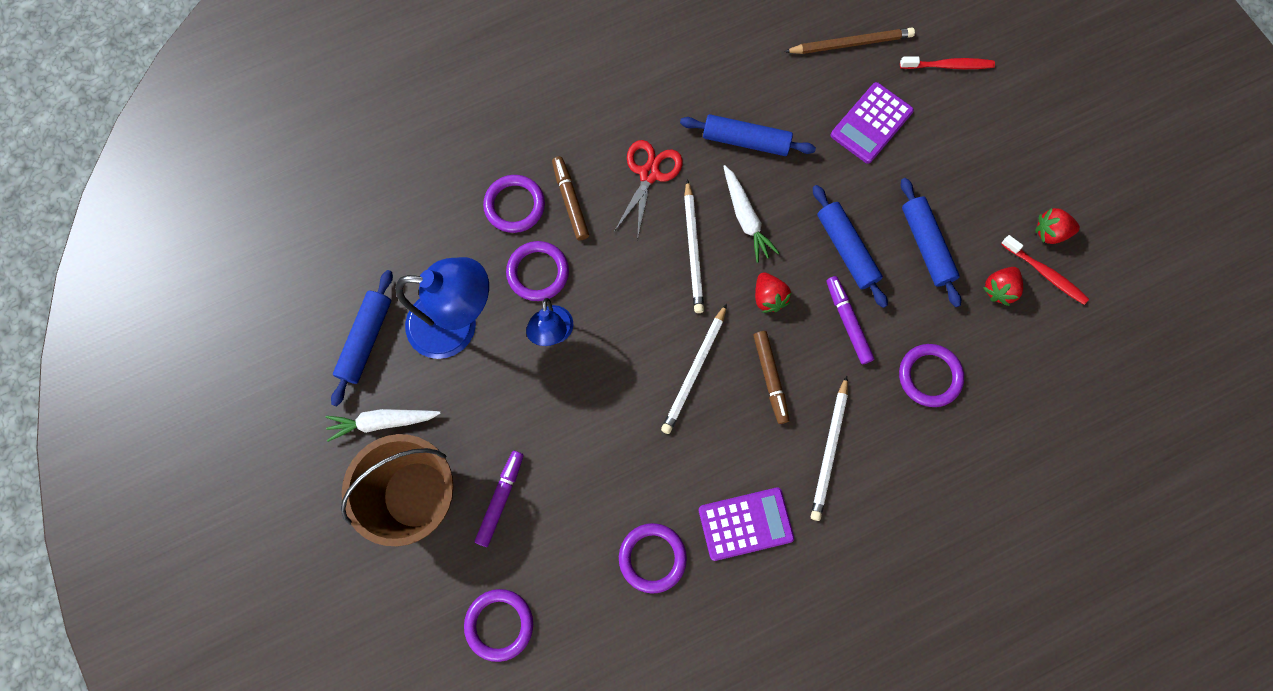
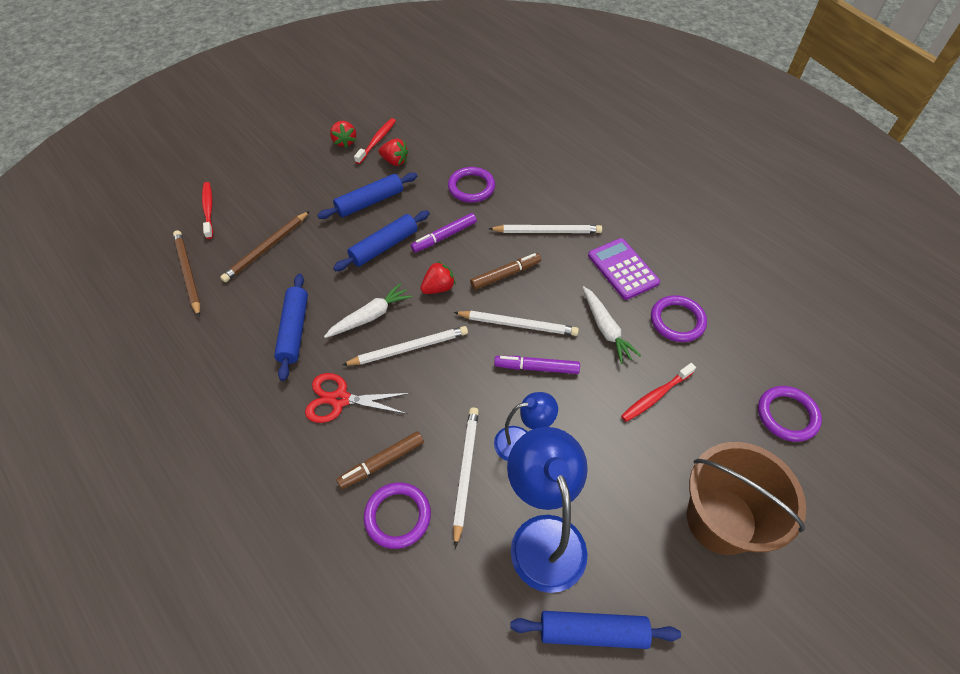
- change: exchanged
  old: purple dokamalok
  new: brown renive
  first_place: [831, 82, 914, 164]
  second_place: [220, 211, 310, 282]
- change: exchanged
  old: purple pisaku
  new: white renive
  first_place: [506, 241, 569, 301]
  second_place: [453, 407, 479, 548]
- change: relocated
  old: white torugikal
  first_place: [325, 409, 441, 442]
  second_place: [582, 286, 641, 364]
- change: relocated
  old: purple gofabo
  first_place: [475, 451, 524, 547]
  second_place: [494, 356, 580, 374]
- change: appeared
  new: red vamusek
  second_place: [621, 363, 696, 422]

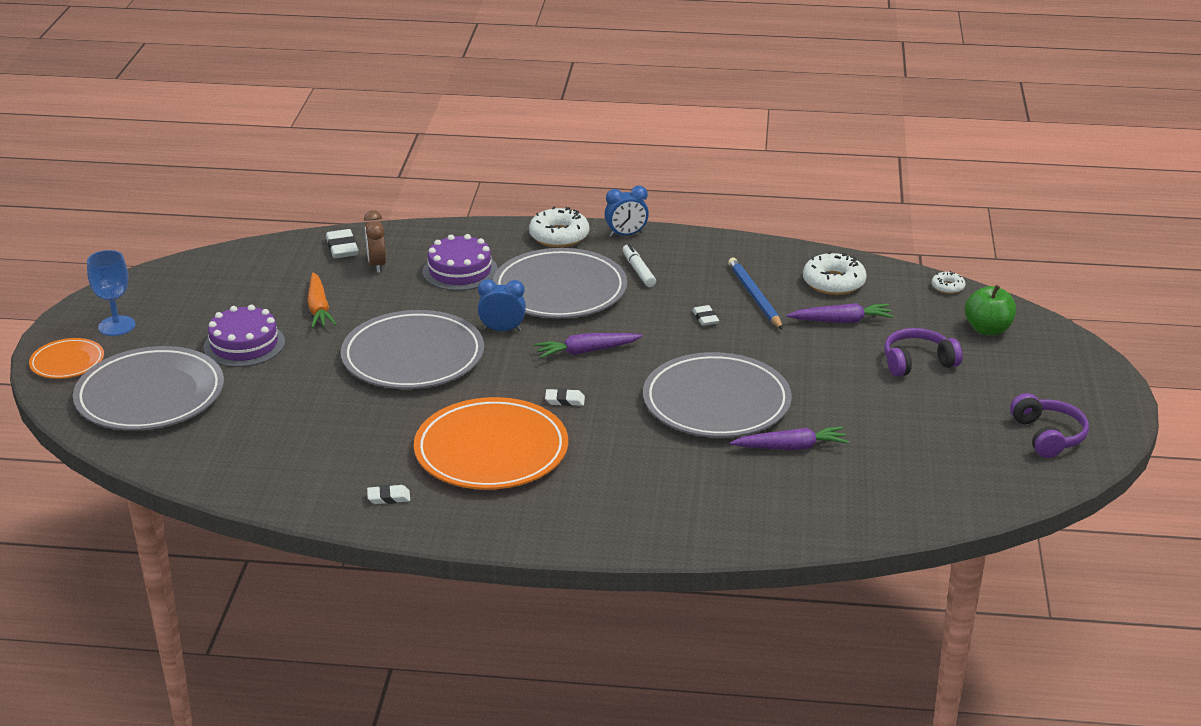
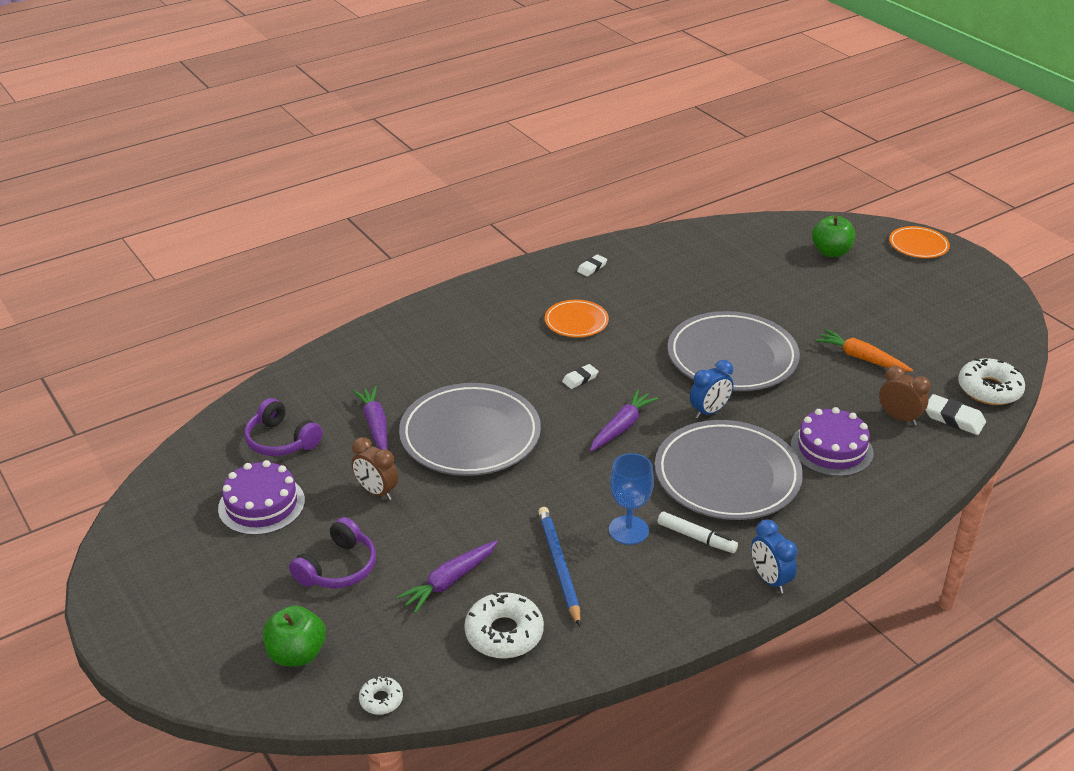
- change: spun
  old: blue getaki
  first_place: [605, 186, 649, 237]
  second_place: [751, 519, 798, 593]
  degrees: -60
- change: relocated
  old: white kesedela
  first_place: [529, 207, 589, 247]
  second_place: [958, 358, 1025, 405]
- change: relocated
  old: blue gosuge
  first_place: [87, 250, 135, 336]
  second_place: [609, 453, 654, 545]
- change: spun
  old: blue renive
  first_place: [728, 258, 783, 330]
  second_place: [538, 507, 581, 626]
  degrees: -135
- change: relocated
  old: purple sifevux
  first_place: [204, 305, 285, 367]
  second_place: [218, 460, 305, 535]
- change: missing
  old: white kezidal
  first_place: [692, 305, 719, 326]
- change: exchanged
  old: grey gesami
  new: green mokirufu
  first_place: [73, 346, 224, 431]
  second_place: [812, 216, 855, 257]
- change: relocated
  old: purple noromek
  first_place: [1010, 393, 1089, 458]
  second_place: [244, 398, 323, 456]
- change: size
  old: orange gesami
  first_place: [414, 397, 568, 490]
  second_place: [545, 300, 609, 337]
  factor: 0.51
- change: spun
  old: purple torugikal
  first_place: [730, 426, 849, 450]
  second_place: [353, 386, 387, 450]
  degrees: 120
- change: appeared
  new: brown getaki
  second_place: [352, 437, 398, 500]

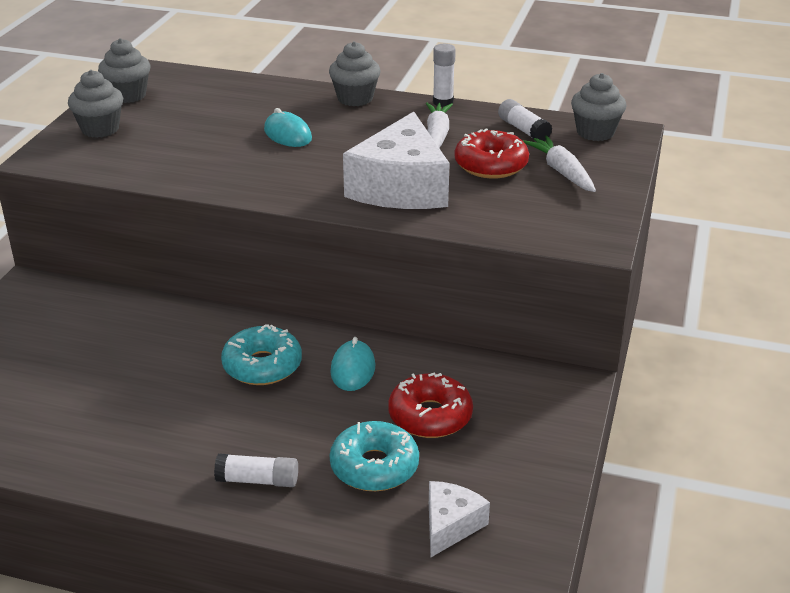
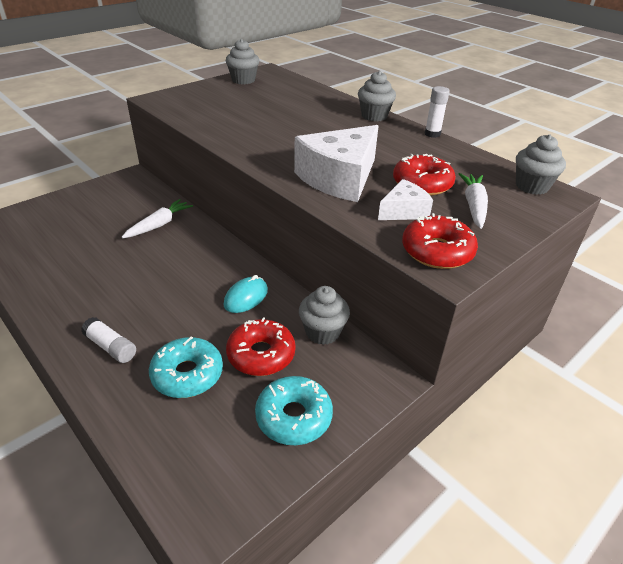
- change: relocated
  old: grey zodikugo
  first_place: [68, 70, 123, 138]
  second_place: [299, 286, 350, 345]
- change: missing
  old: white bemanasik
  first_place: [498, 99, 552, 141]
- change: relocated
  old: white torugikal
  first_place: [426, 102, 453, 148]
  second_place: [122, 199, 193, 238]
- change: missing
  old: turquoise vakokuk
  first_place: [264, 108, 312, 147]
- change: relocated
  old: turquoise kesedela
  first_place: [221, 324, 302, 385]
  second_place: [255, 376, 333, 445]
- change: relocated
  old: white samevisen
  first_place: [429, 481, 490, 557]
  second_place: [378, 179, 433, 220]
- change: appeared
  new: red kesedela
  second_place: [402, 213, 478, 269]

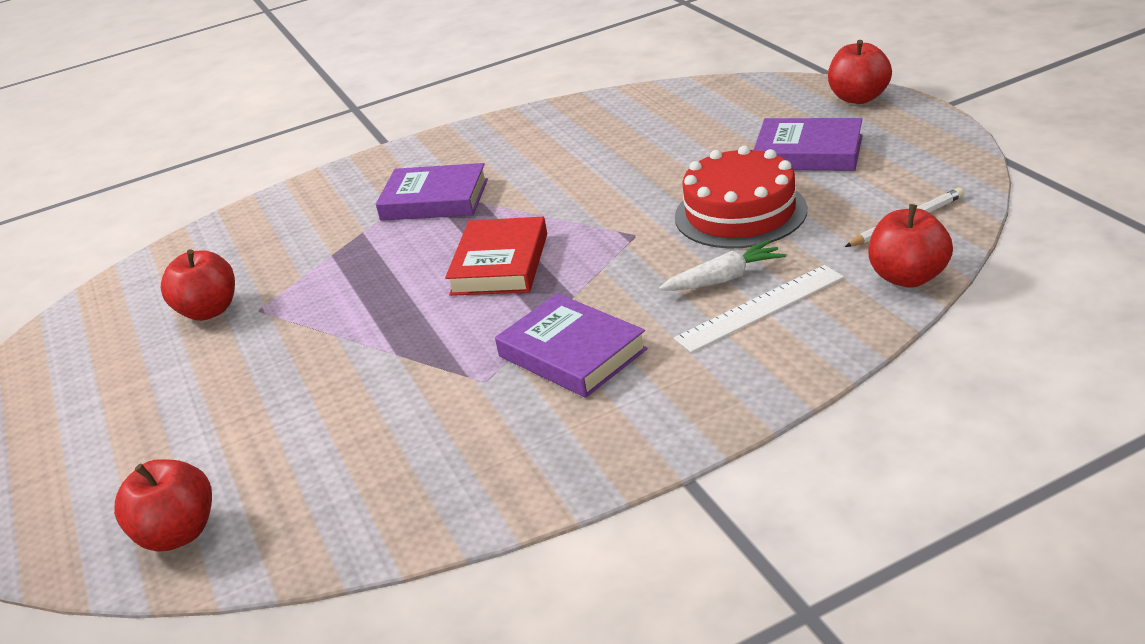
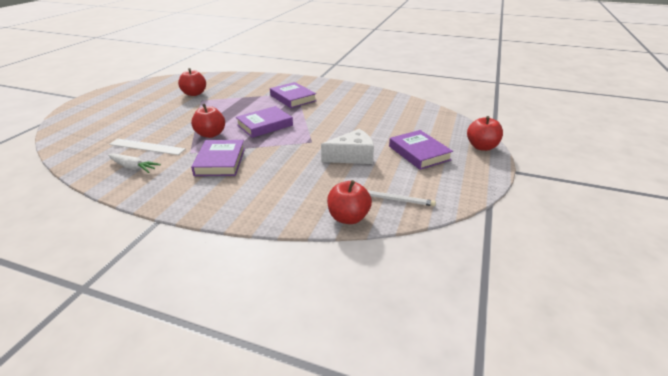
- change: exchanged
  old: red sifevux
  new: white samevisen
  first_place: [675, 145, 807, 248]
  second_place: [321, 129, 374, 164]
- change: colour
  old: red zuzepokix
  new: purple zuzepokix
  first_place: [445, 217, 547, 296]
  second_place: [236, 106, 293, 138]
- change: relocated
  old: white torugikal
  first_place: [659, 240, 786, 291]
  second_place: [108, 154, 161, 173]
- change: relocated
  old: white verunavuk
  first_place: [674, 265, 844, 353]
  second_place: [109, 139, 186, 155]
- change: relocated
  old: red mokirufu
  first_place: [114, 459, 212, 552]
  second_place: [191, 104, 225, 138]

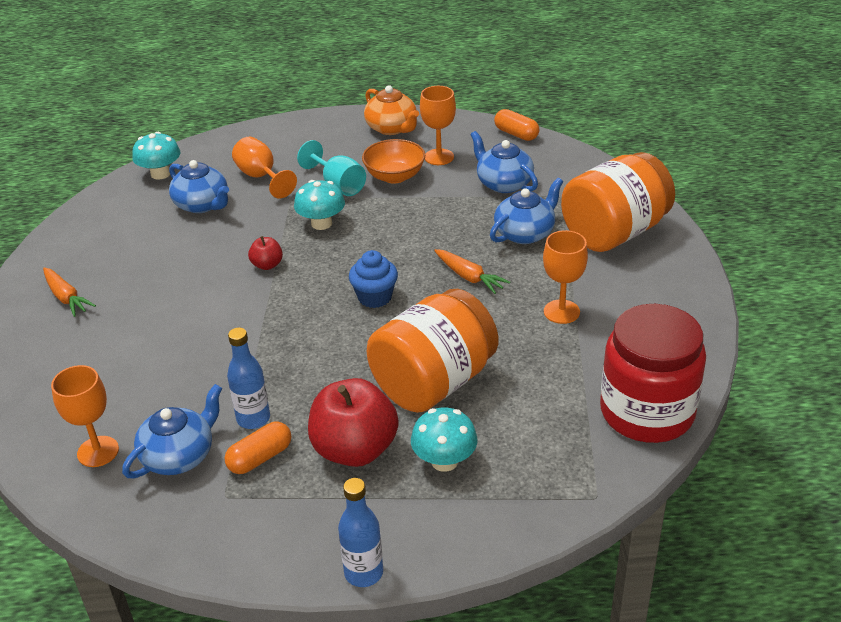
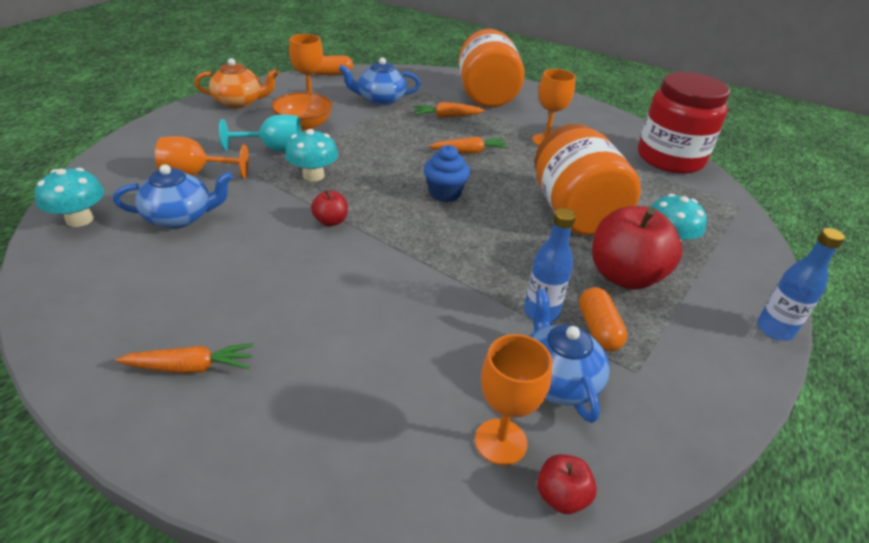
- change: exchanged
  old: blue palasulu
  new: orange torugikal
  first_place: [490, 178, 563, 244]
  second_place: [413, 102, 485, 118]
- change: appeared
  new: red mokirufu
  second_place: [537, 454, 597, 514]

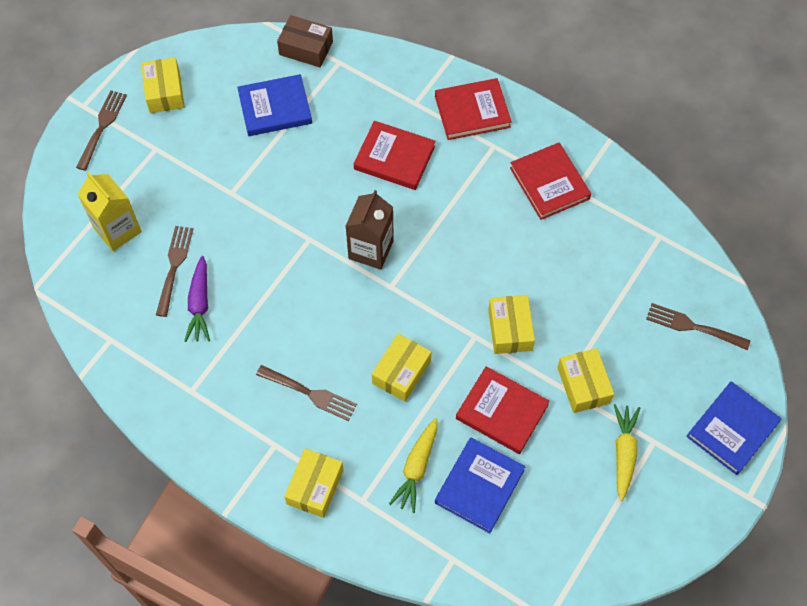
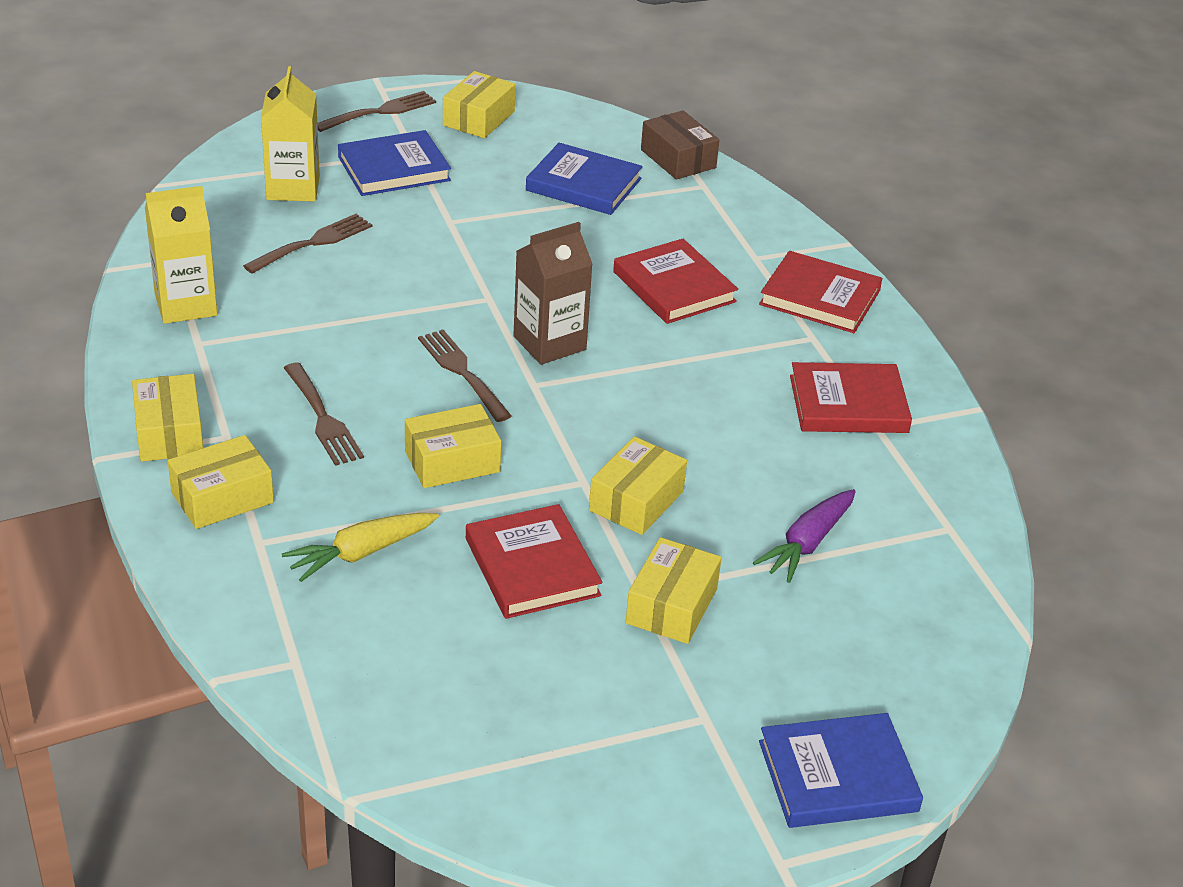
- change: spun
  old: red zuzepokix
  first_place: [510, 143, 591, 220]
  second_place: [790, 362, 912, 433]
  degrees: 75
- change: relocated
  old: purple torugikal
  first_place: [184, 256, 210, 342]
  second_place: [753, 489, 856, 583]
- change: relocated
  old: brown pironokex
  first_place: [646, 303, 751, 350]
  second_place: [418, 330, 512, 422]
- change: missing
  old: yellow torugikal
  first_place: [614, 404, 640, 501]
- change: relocated
  old: blue zuzepokix
  first_place: [435, 438, 526, 533]
  second_place: [338, 130, 451, 196]
- change: appeared
  new: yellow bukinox
  second_place: [145, 186, 217, 324]
- change: appeared
  new: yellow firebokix
  second_place: [132, 374, 203, 462]

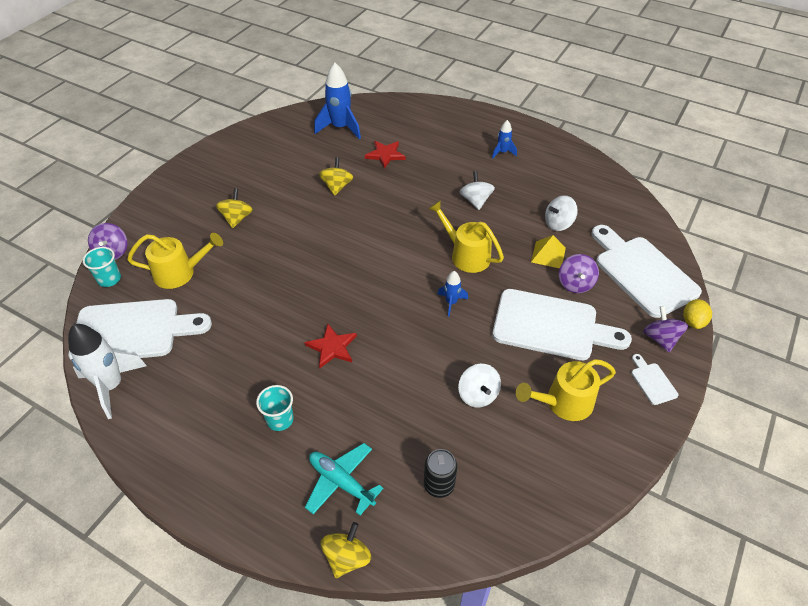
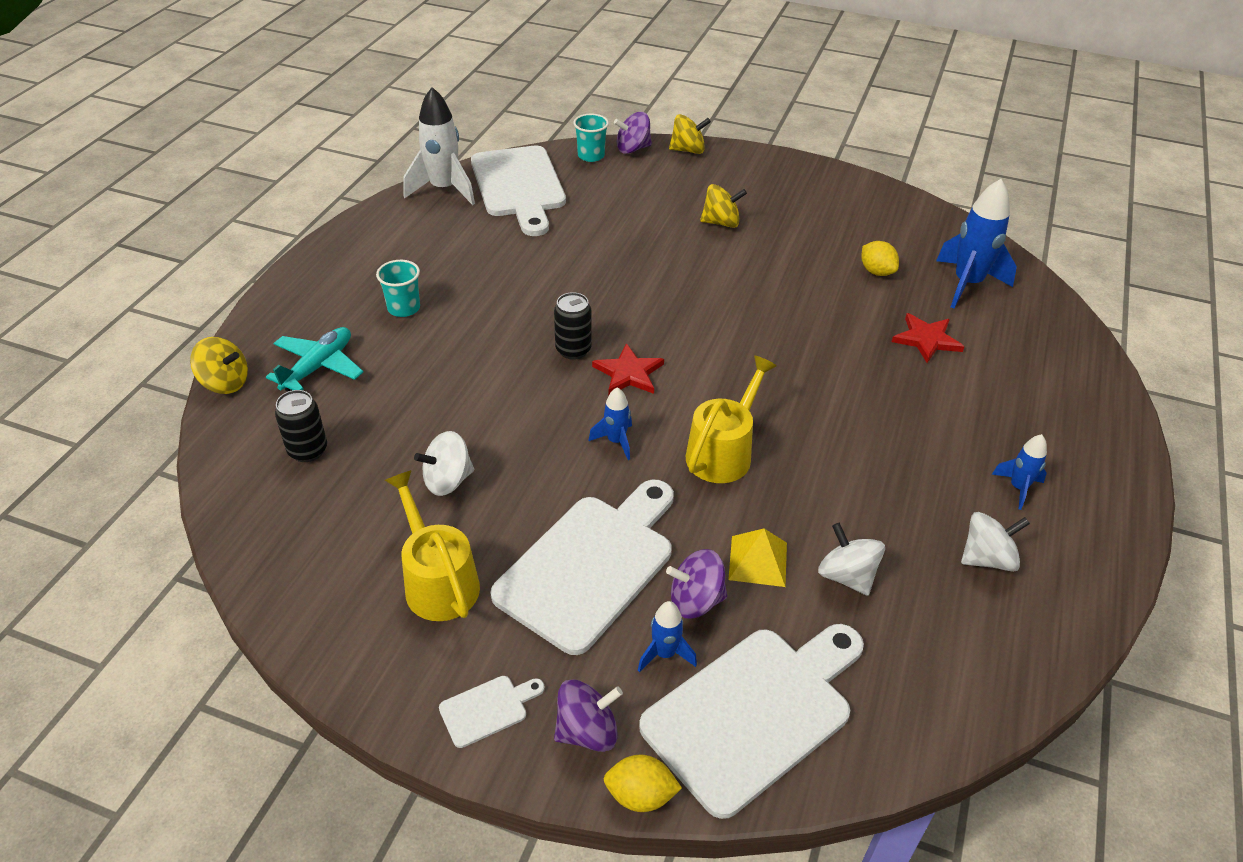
- change: relocated
  old: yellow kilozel
  first_place: [319, 157, 353, 196]
  second_place: [669, 114, 711, 154]
- change: relocated
  old: white kilozel
  first_place: [460, 171, 495, 210]
  second_place: [961, 512, 1030, 572]
- change: missing
  old: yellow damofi
  first_place: [127, 233, 223, 289]
- change: spun
  old: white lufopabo
  first_place: [492, 289, 632, 360]
  second_place: [490, 480, 674, 655]
  degrees: -150
- change: relocated
  old: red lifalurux
  first_place: [305, 324, 357, 369]
  second_place: [592, 343, 664, 395]
- change: appeared
  new: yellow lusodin
  second_place: [861, 241, 899, 276]
- change: appeared
  new: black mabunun
  second_place: [554, 292, 592, 360]
- change: appeared
  new: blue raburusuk
  second_place: [638, 601, 697, 672]

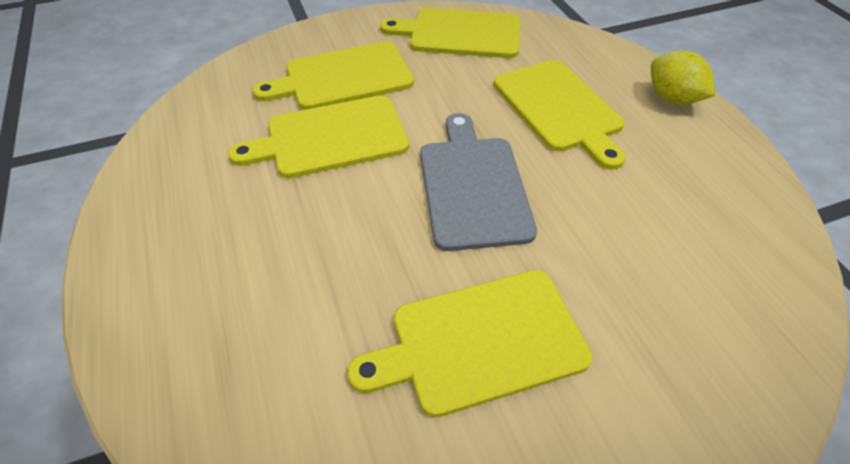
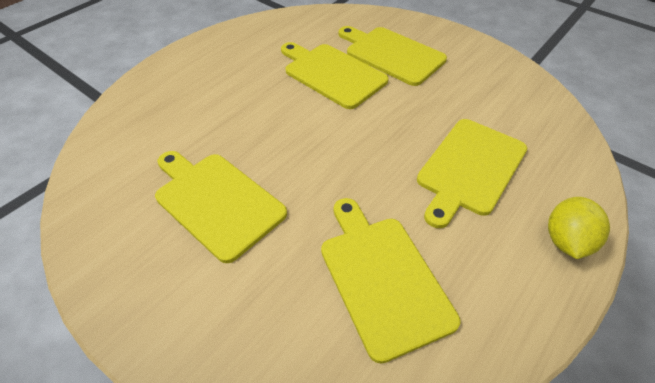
- change: relocated
  old: yellow lufopabo
  first_place: [380, 8, 520, 58]
  second_place: [321, 198, 460, 364]
- change: missing
  old: grey lufopabo
  first_place: [420, 113, 537, 251]

